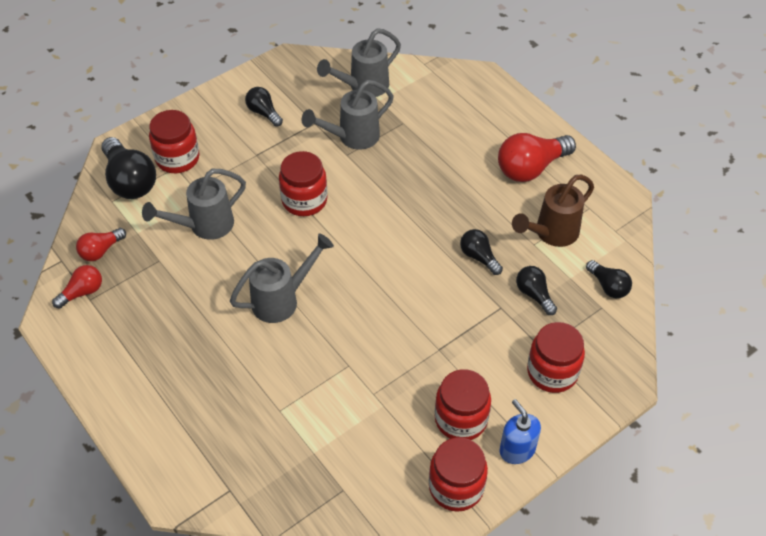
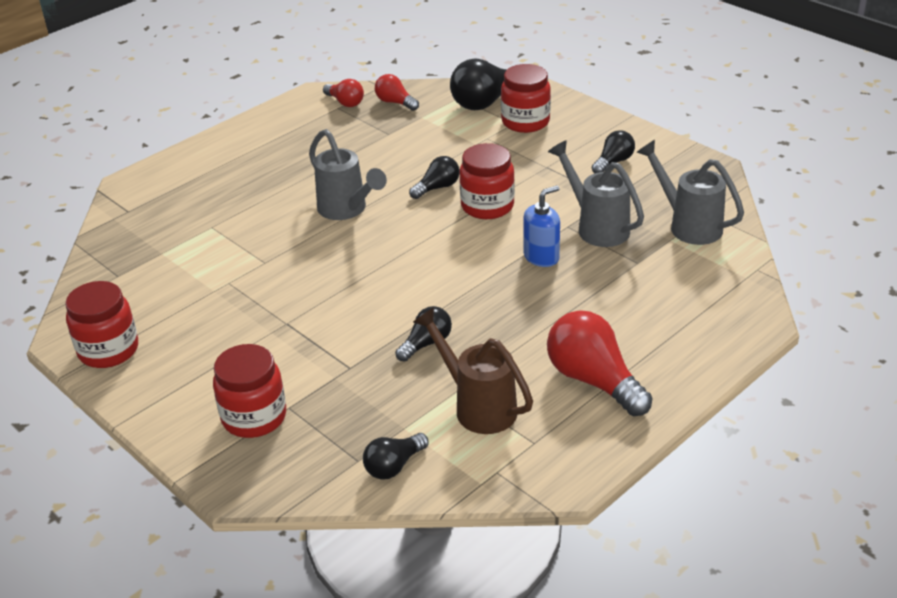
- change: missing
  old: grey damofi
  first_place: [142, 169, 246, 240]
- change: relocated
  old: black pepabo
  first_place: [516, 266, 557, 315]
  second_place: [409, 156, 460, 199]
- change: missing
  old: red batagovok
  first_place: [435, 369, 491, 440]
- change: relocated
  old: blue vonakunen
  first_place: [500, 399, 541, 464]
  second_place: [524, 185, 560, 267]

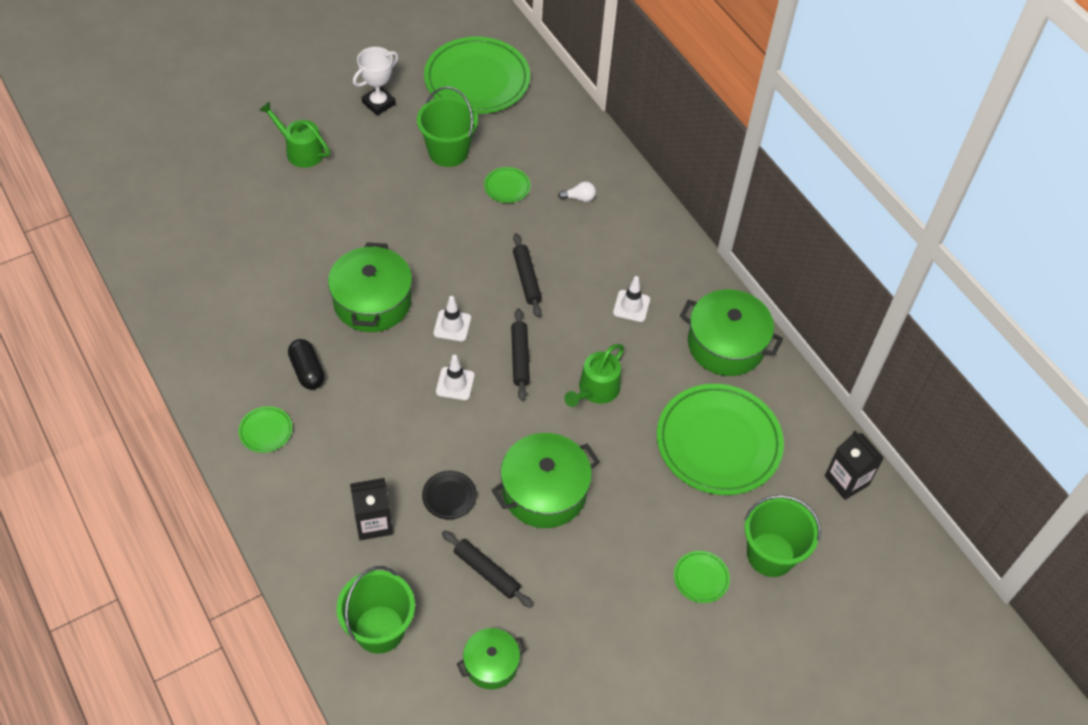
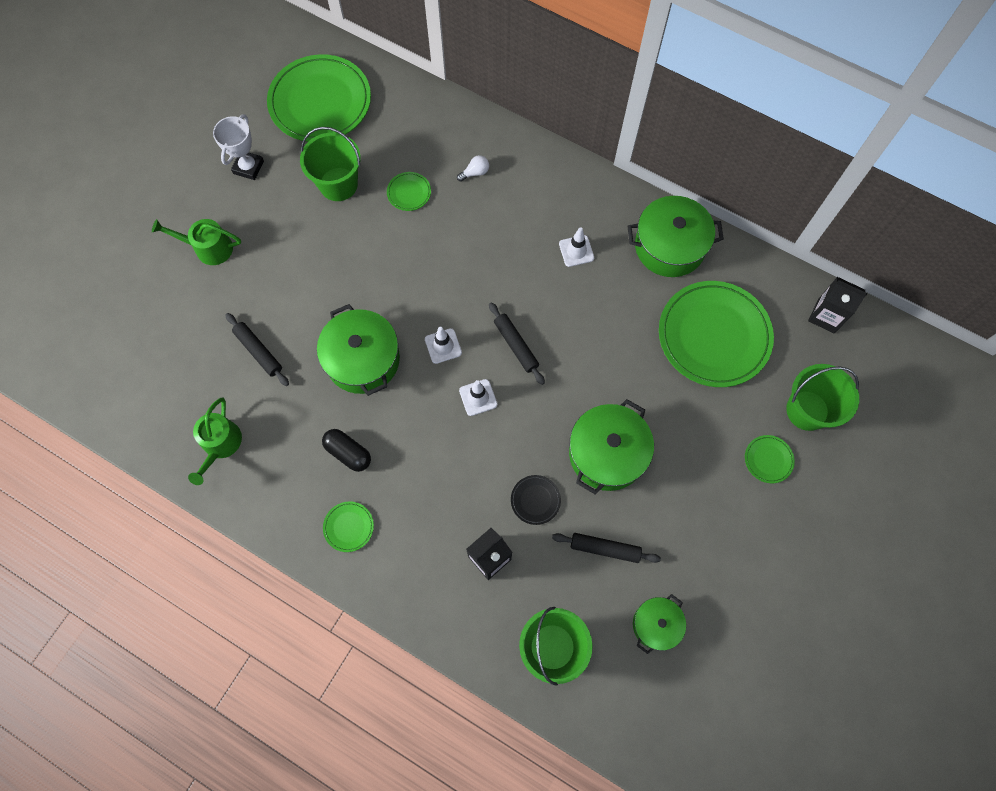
- change: relocated
  old: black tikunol
  first_place: [513, 233, 542, 317]
  second_place: [225, 313, 289, 386]
- change: relocated
  old: green damofi
  first_place: [564, 344, 624, 407]
  second_place: [188, 397, 242, 485]

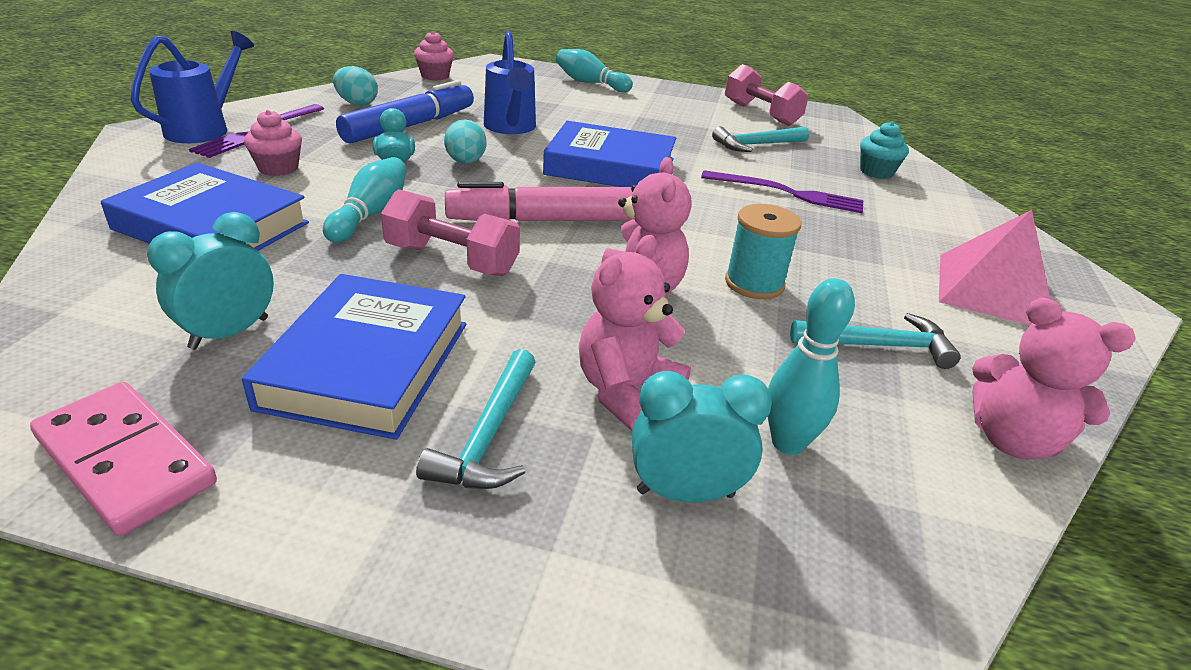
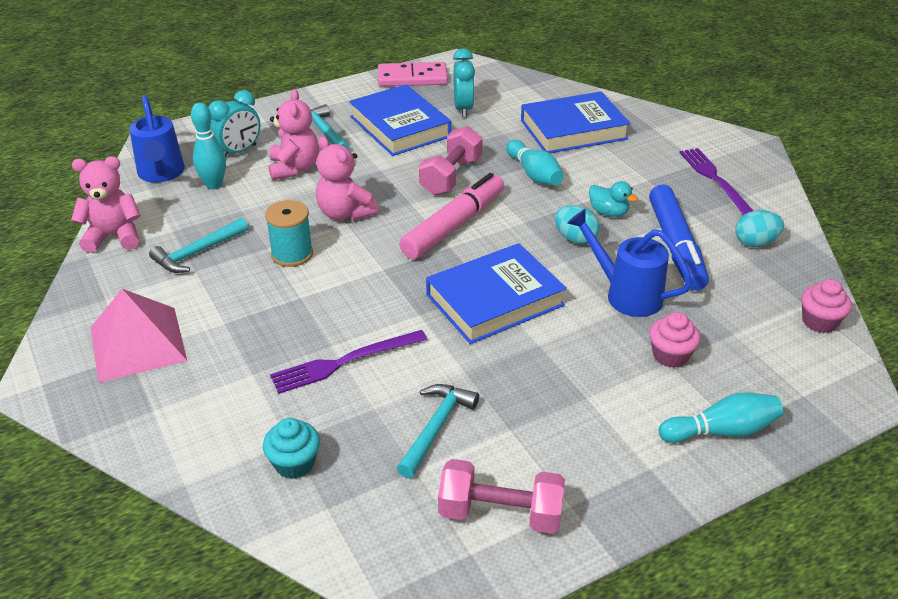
- change: relocated
  old: blue damofi
  first_place: [131, 31, 254, 143]
  second_place: [129, 96, 185, 183]
- change: relocated
  old: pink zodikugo
  first_place: [244, 110, 302, 176]
  second_place: [649, 312, 701, 368]
- change: spun
  old: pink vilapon
  first_place: [381, 189, 520, 276]
  second_place: [419, 126, 483, 195]
  degrees: -45

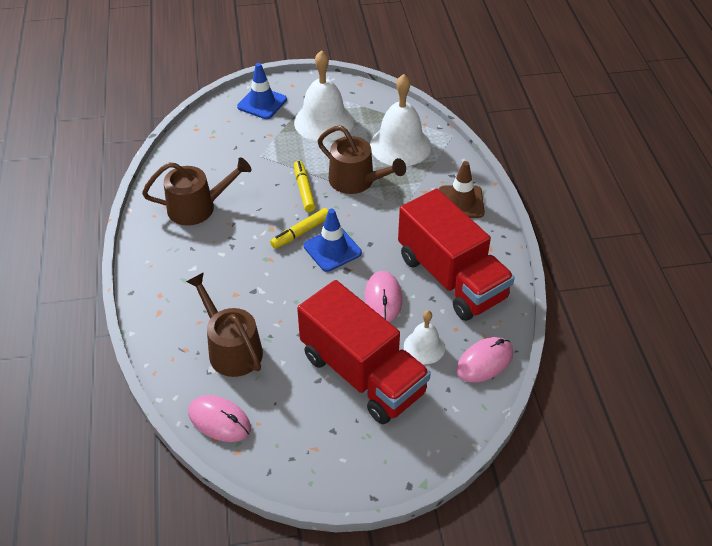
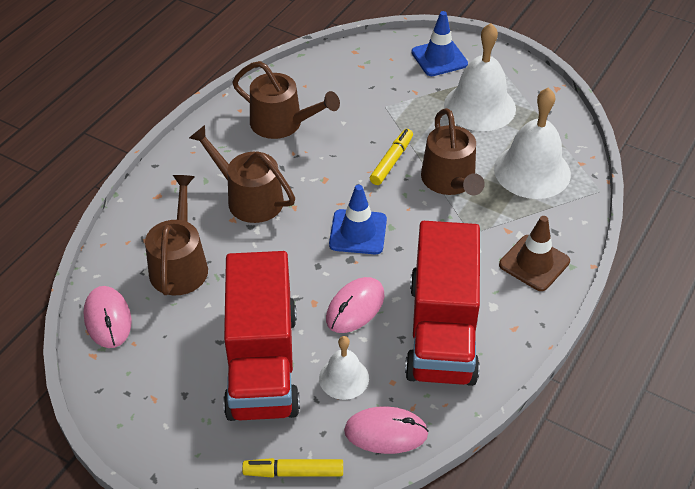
- change: relocated
  old: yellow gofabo
  first_place: [270, 208, 328, 249]
  second_place: [242, 458, 343, 478]
- change: appeared
  new: brown damofi
  second_place: [189, 125, 295, 223]

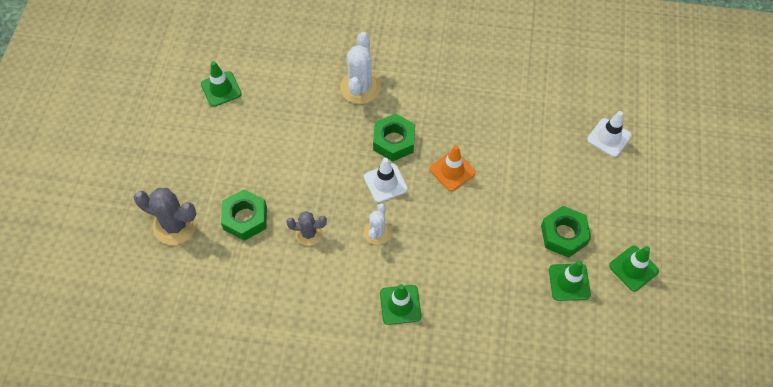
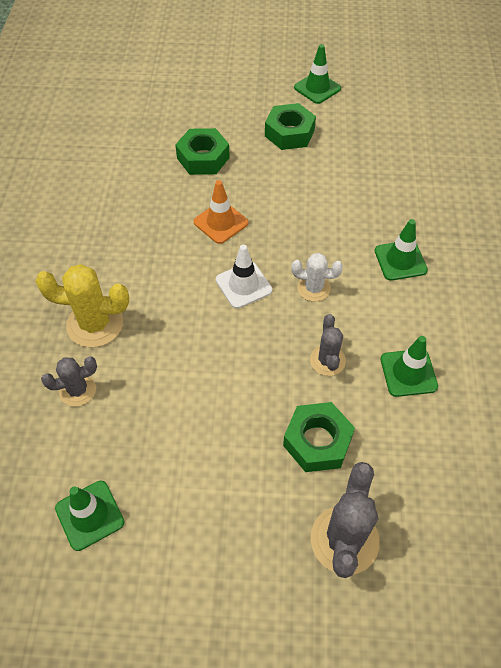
- change: colour
  old: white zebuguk
  new: yellow zebuguk
  first_place: [340, 32, 381, 104]
  second_place: [35, 264, 129, 347]
- change: missing
  old: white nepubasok
  first_place: [587, 111, 632, 157]
- change: relocated
  old: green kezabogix
  first_place: [373, 113, 415, 162]
  second_place: [175, 128, 230, 175]
- change: relocated
  old: green nepubasok
  first_place: [549, 261, 591, 301]
  second_place: [381, 336, 438, 397]
- change: appeared
  new: grey zebuguk
  second_place: [41, 357, 97, 406]

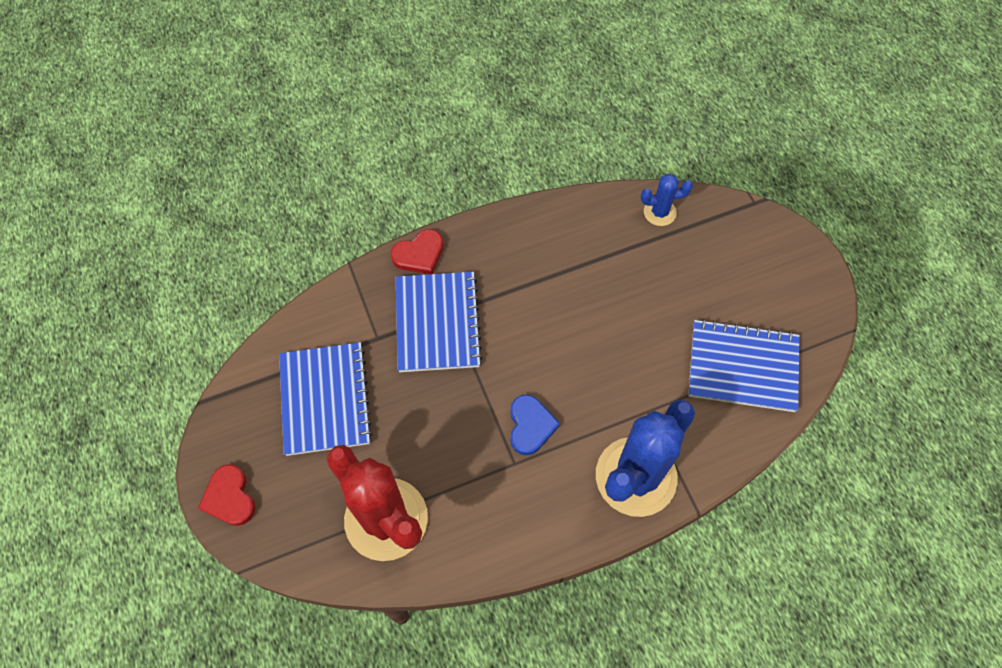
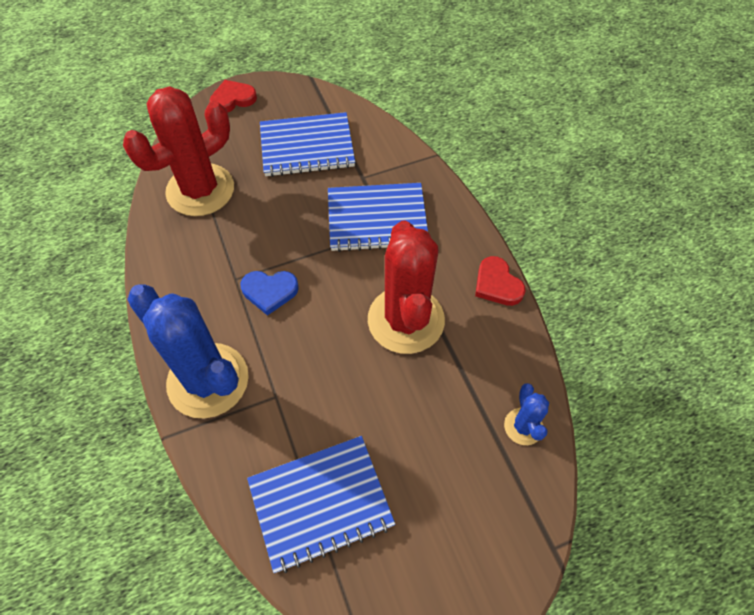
- change: relocated
  old: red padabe
  first_place: [391, 229, 443, 274]
  second_place: [475, 256, 525, 306]
- change: spun
  old: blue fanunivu
  first_place: [688, 319, 800, 412]
  second_place: [247, 436, 395, 573]
  degrees: 60
- change: appeared
  new: red zebuguk
  second_place: [368, 221, 445, 354]

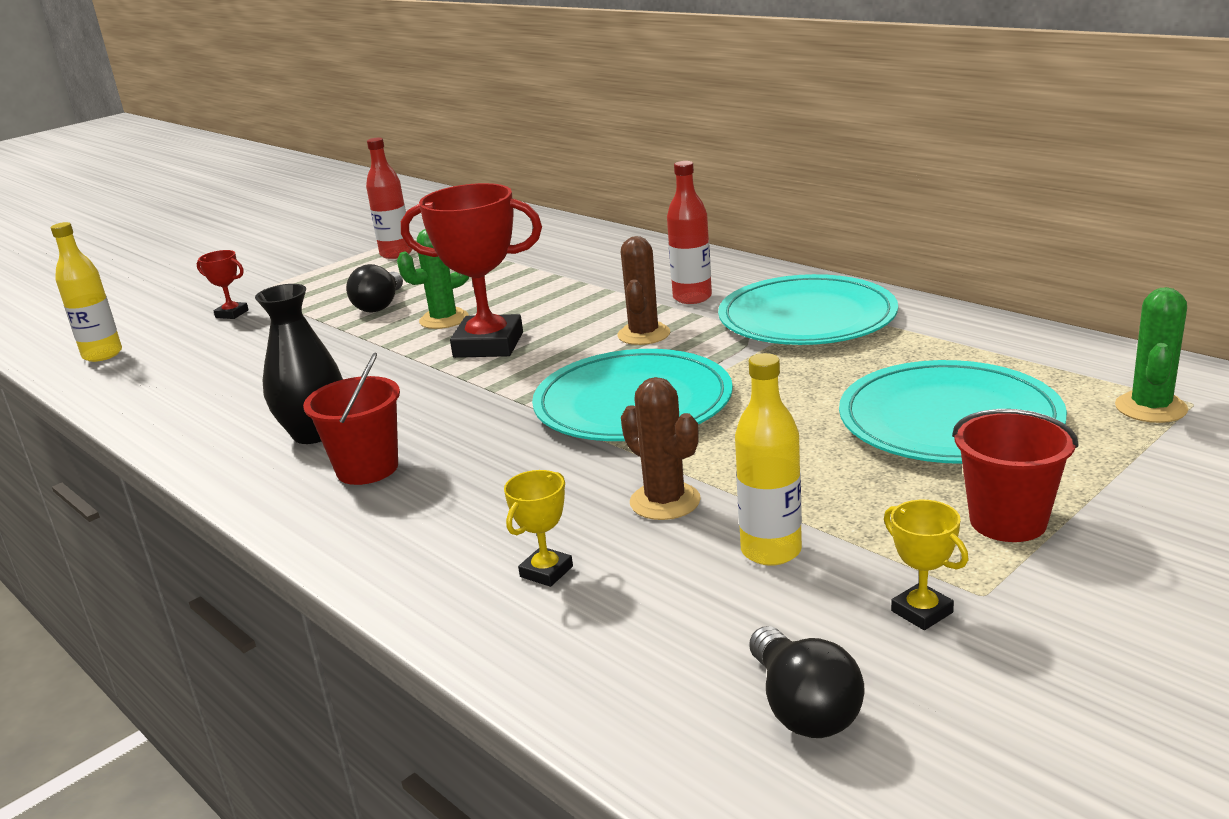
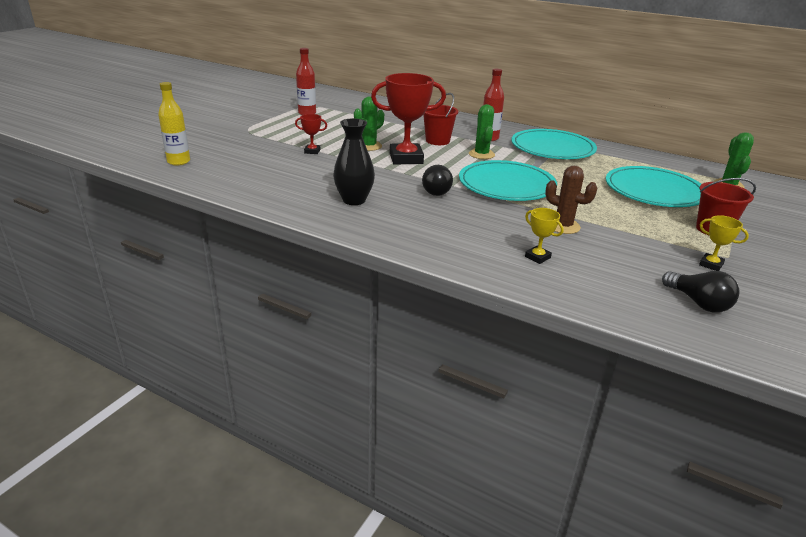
- change: colour
  old: brown zebuguk
  new: green zebuguk
  first_place: [617, 236, 670, 345]
  second_place: [469, 104, 495, 159]
- change: relocated
  old: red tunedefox
  first_place: [197, 250, 249, 319]
  second_place: [295, 114, 327, 154]
- change: relocated
  old: black pepabo
  first_place: [346, 264, 403, 313]
  second_place: [422, 165, 453, 196]
- change: relocated
  old: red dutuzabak
  first_place: [303, 353, 400, 485]
  second_place: [423, 93, 459, 145]
- change: missing
  old: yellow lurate
  first_place: [735, 353, 802, 566]
- change: spun
  old: yellow tunedefox
  first_place: [504, 470, 573, 587]
  second_place: [525, 208, 564, 264]
  degrees: -60

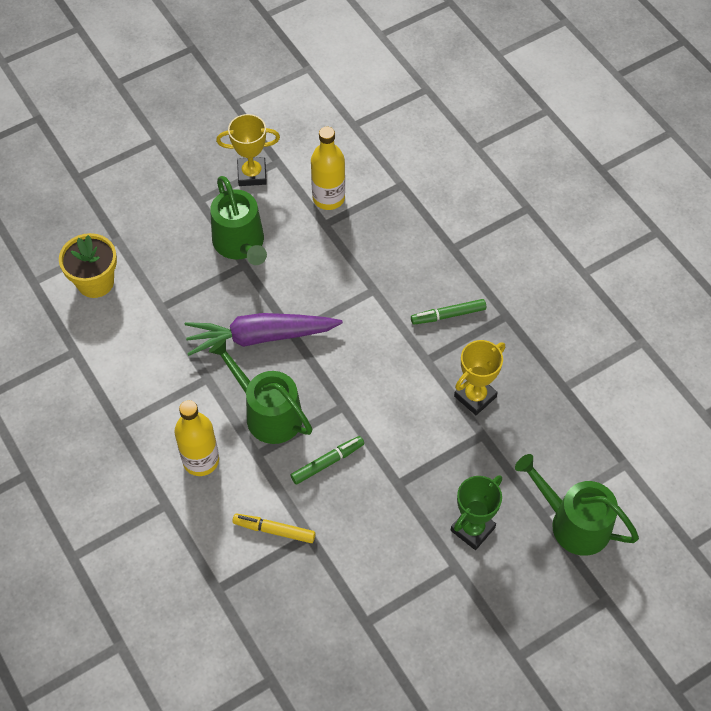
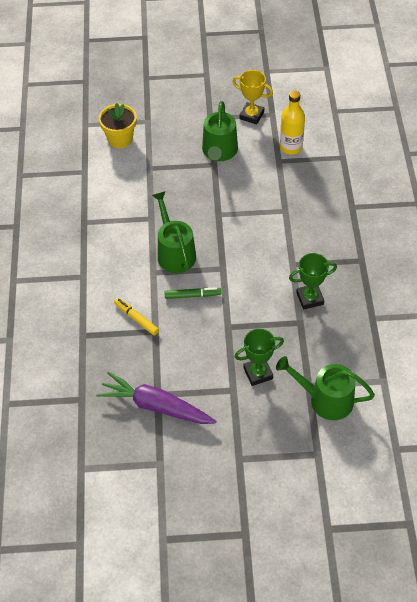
- change: missing
  old: green gofabo
  first_place: [411, 299, 486, 325]
- change: relocated
  old: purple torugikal
  first_place: [185, 313, 343, 356]
  second_place: [96, 372, 216, 424]
- change: colour
  old: yellow tunedefox
  new: green tunedefox
  first_place: [454, 340, 505, 415]
  second_place: [289, 253, 337, 310]
- change: missing
  old: yellow lurate
  first_place: [174, 400, 219, 476]
- change: spun
  old: green damofi
  first_place: [515, 454, 639, 556]
  second_place: [276, 356, 375, 420]
  degrees: -45

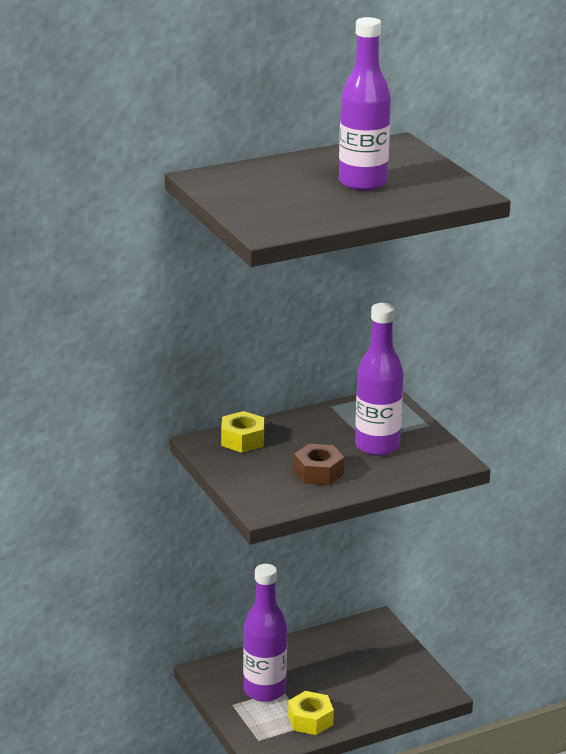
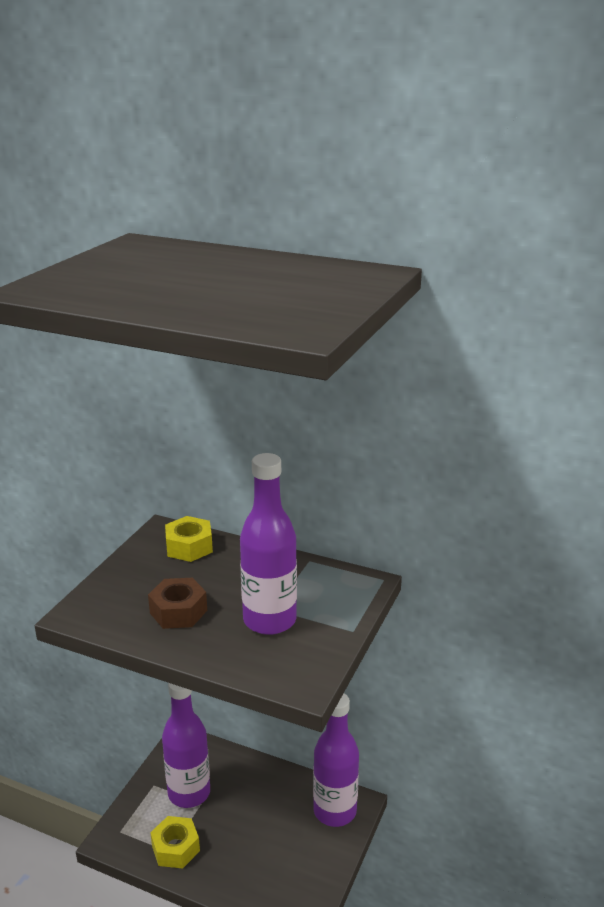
- change: relocated
  old: purple lurate
  first_place: [339, 17, 391, 191]
  second_place: [313, 693, 359, 827]

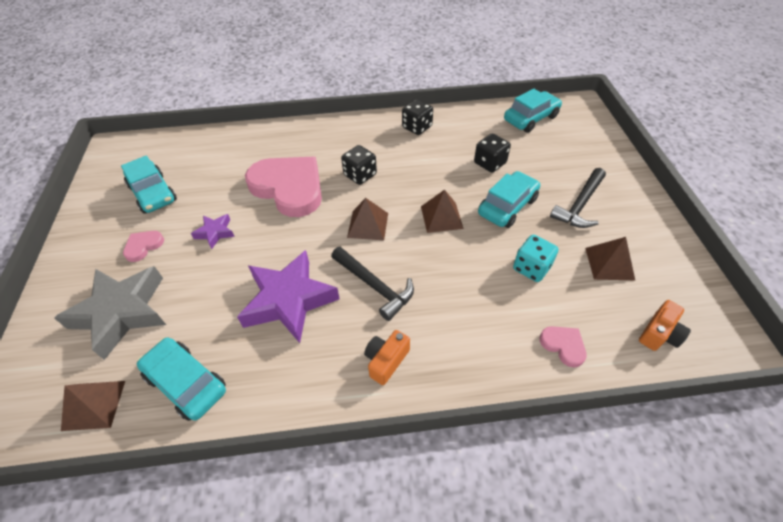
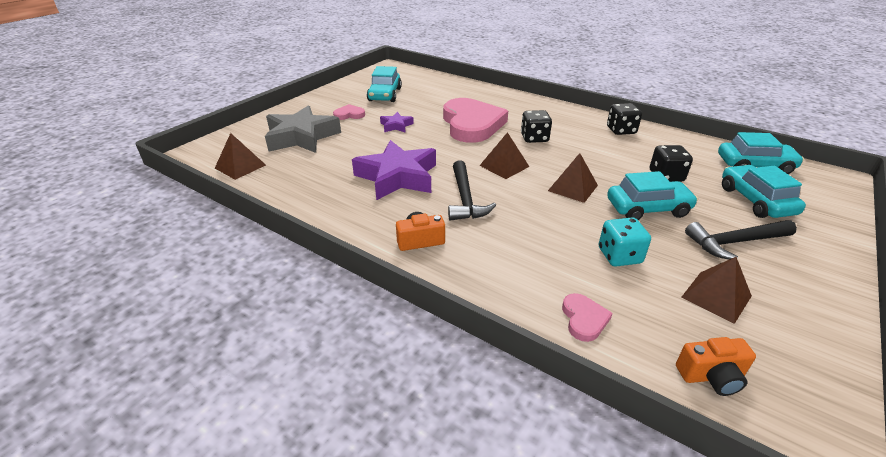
- change: relocated
  old: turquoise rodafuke
  first_place: [137, 337, 226, 421]
  second_place: [722, 165, 806, 218]

